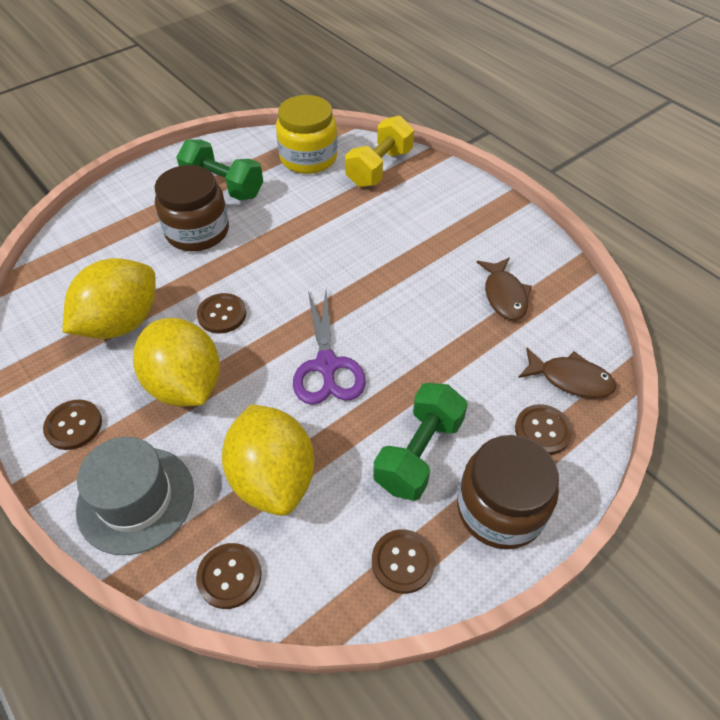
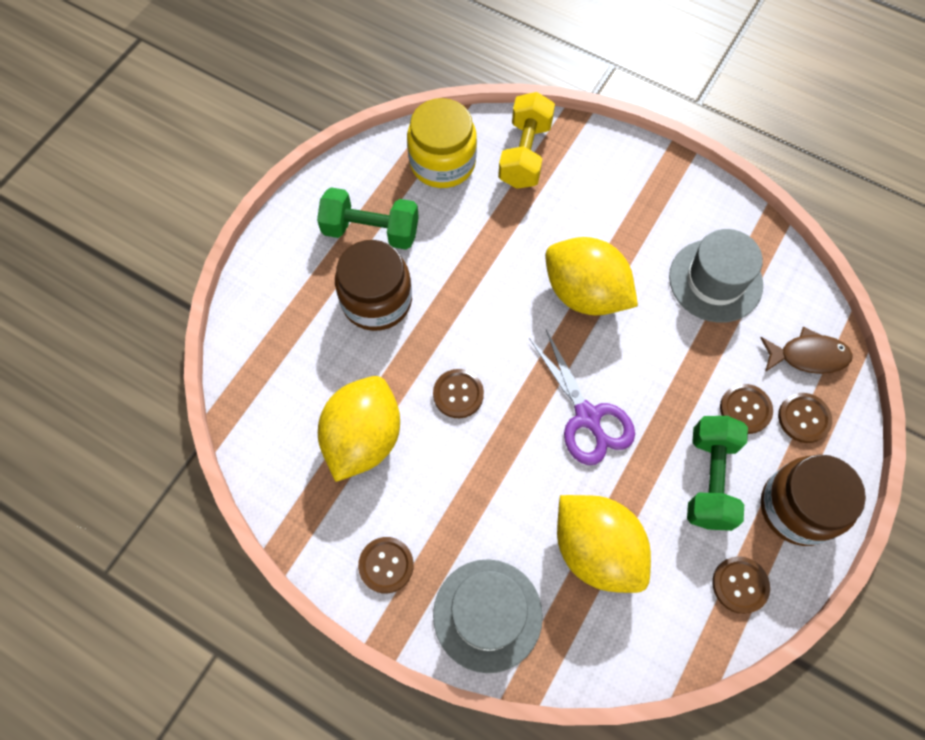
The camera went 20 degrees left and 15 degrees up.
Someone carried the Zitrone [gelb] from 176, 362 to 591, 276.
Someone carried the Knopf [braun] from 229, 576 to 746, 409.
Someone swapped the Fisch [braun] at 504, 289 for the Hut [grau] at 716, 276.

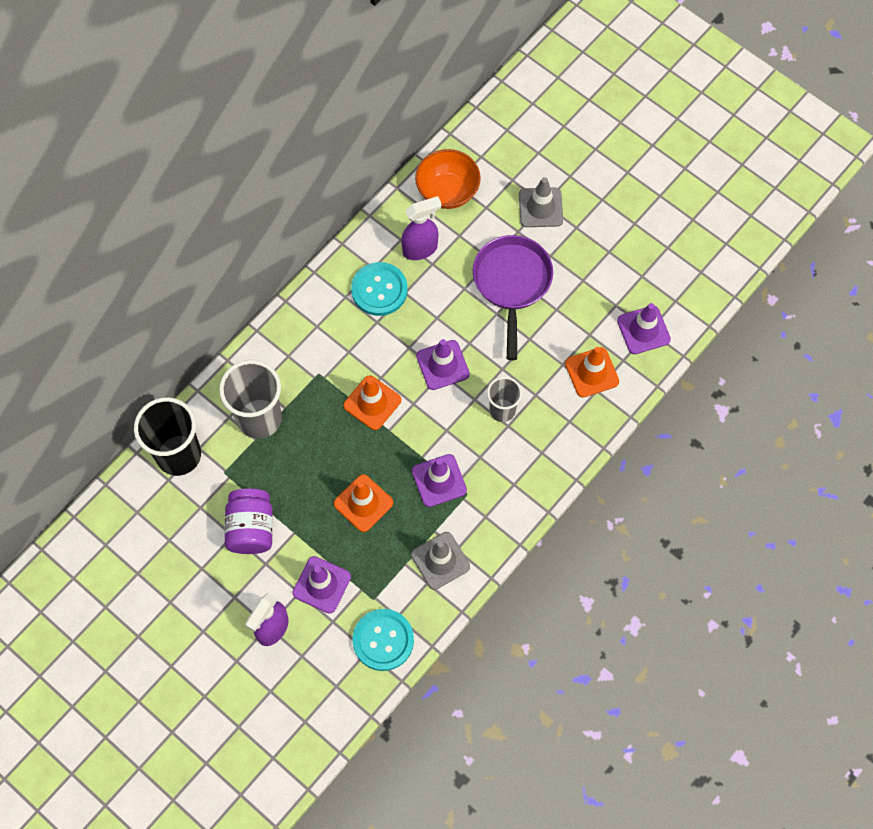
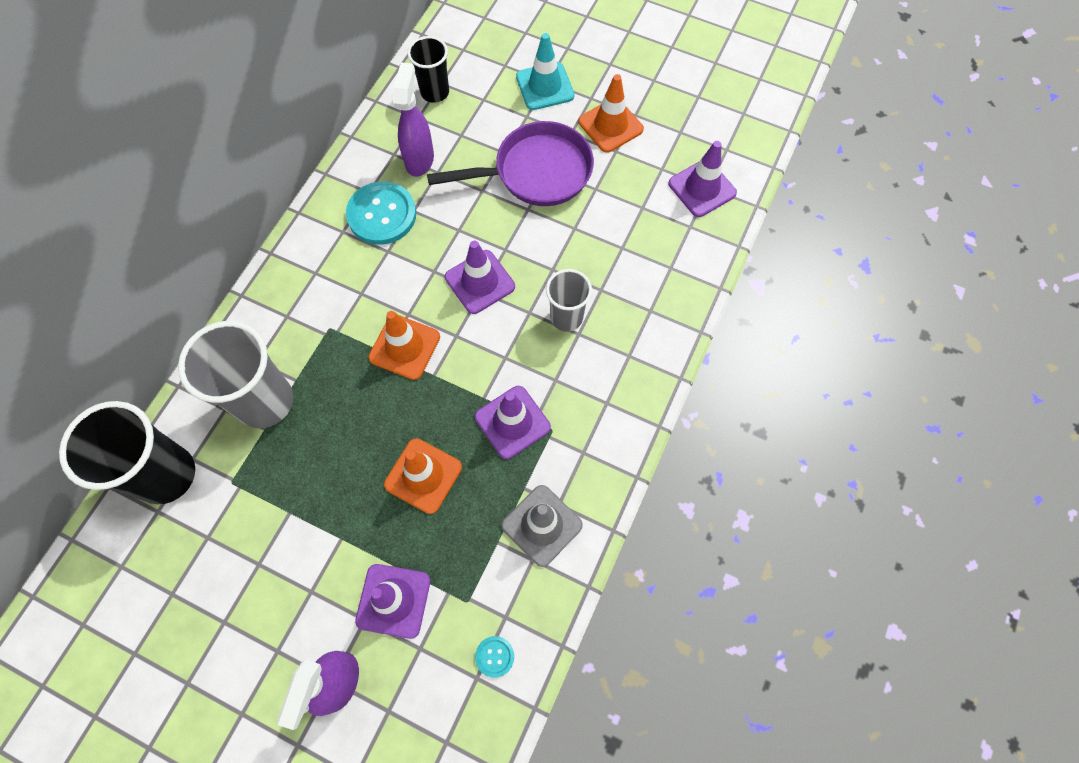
The camera went 15 degrees left and 0 degrees up.
Someone took away the Einmachglas [lila] at 248, 521.
Someone scaled the Knopf [türkis] at 383, 640 by 0.46.
Someone rotated the Sprühflasche [lila] at 421, 228 by 45 degrees counterclockwise.
Someone swapped the Schüssel [orange] at 448, 179 for the Becher [schwarz] at 428, 69.
Someone rotated the Pfanne [lila] at 513, 297 by 90 degrees clockwise.
Someone repainted the Leitkegel [grau] at 541, 202, which became the Leitkegel [türkis] at 545, 71.
Someone carried the Leitkegel [orange] from 592, 372 to 611, 113.

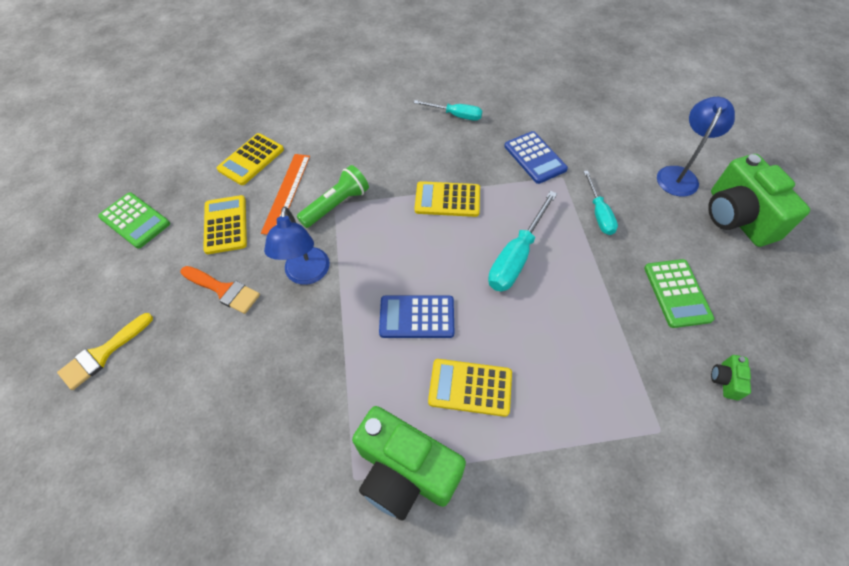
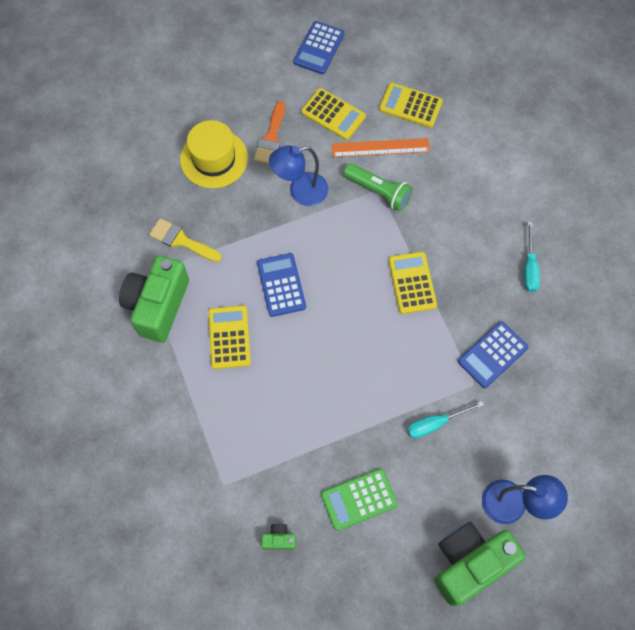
The camera went 75 degrees right and 10 degrees up.
Someone carried the Pinsel [gelb] from 105, 351 to 185, 240.
Someone repainted the Taschenrechner [grün] at 134, 221, which became the Taschenrechner [blau] at 319, 47.
Someone rotated the Taschenrechner [gelb] at 225, 224 by 60 degrees clockwise.
Someone took away the Schraubenzieher [türkis] at 522, 241.
Someone put down the Hut [gelb] at 214, 154.

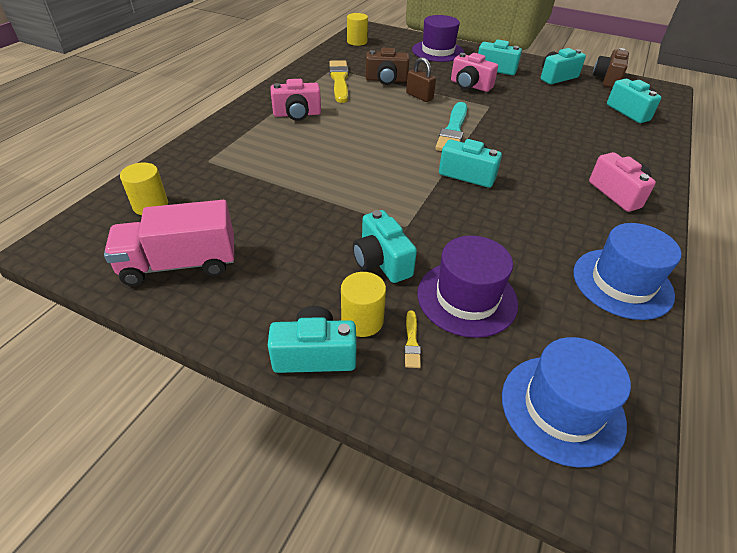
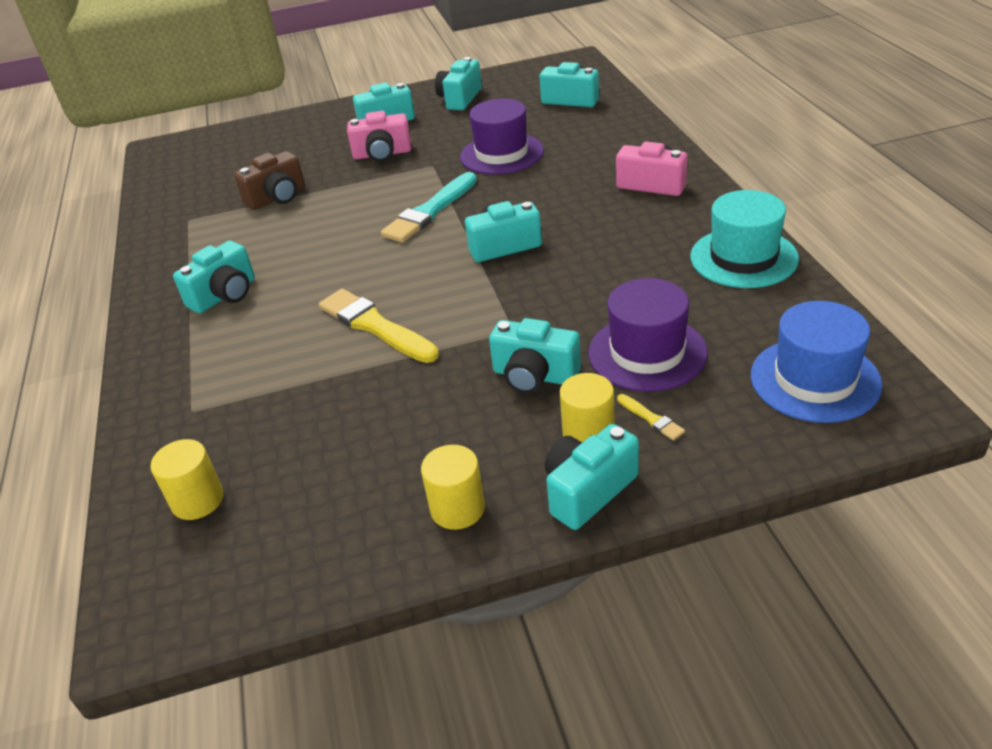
The camera went 35 degrees left and 5 degrees down.
Someone took away the Lastwagen [rosa] at 169, 243.
Someone repainted the Kamera [rosa] at 296, 100, which became the Kamera [türkis] at 214, 277.
Someone carried the Pinsel [gelb] from 339, 82 to 379, 326.
Someone carried the Vollzylinder [gelb] from 357, 29 to 453, 487.
Someone took away the Vorhängeschloss [braun] at 421, 79.
Someone carried the Hut [lila] from 438, 38 to 502, 136.
Someone rotated the Pinsel [türkis] at 451, 126 by 60 degrees clockwise.
Someone repainted the Hut [blau] at 627, 271, which became the Hut [türkis] at 744, 239.
Someone took away the Kamera [braun] at 611, 68.

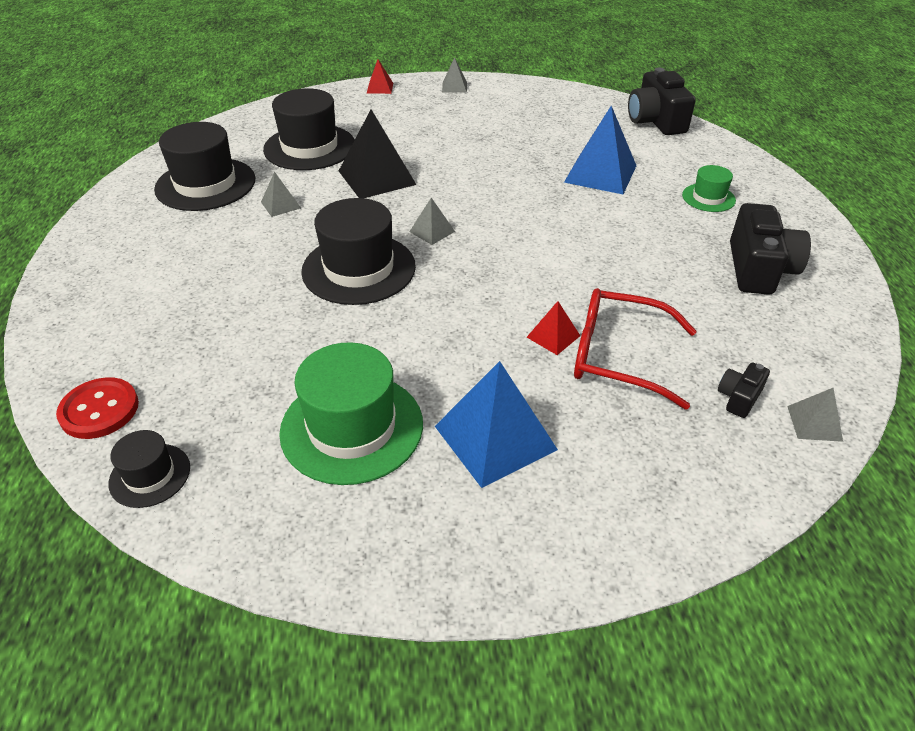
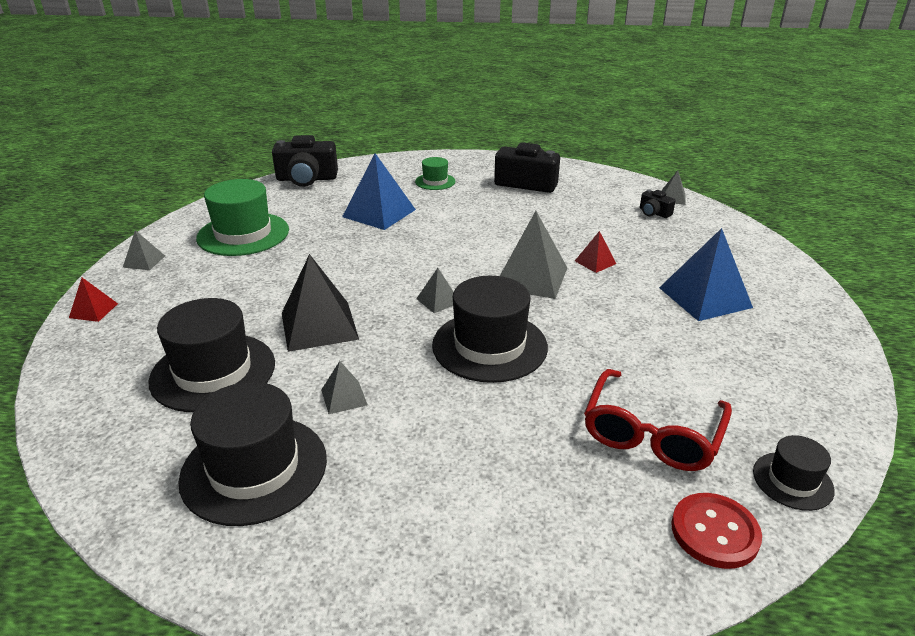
The camera went 80 degrees left and 10 degrees down.
Someone carried the Hut [grün] from 351, 413 to 242, 217.
Someone carried the Brille [rot] from 635, 349 to 658, 420.
Someone put down the Pyramide [grau] at 533, 255.

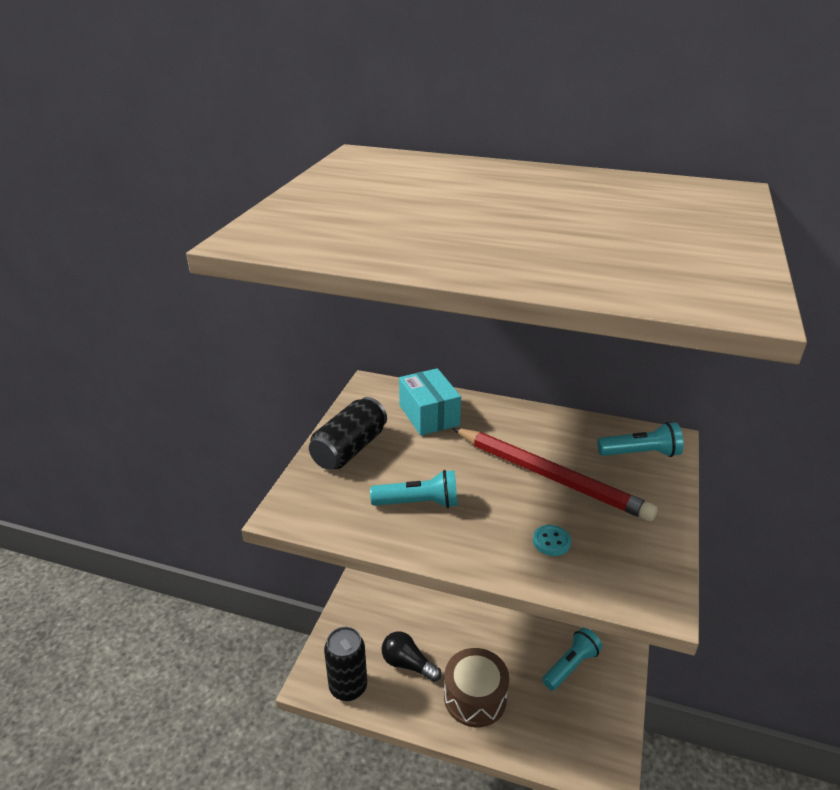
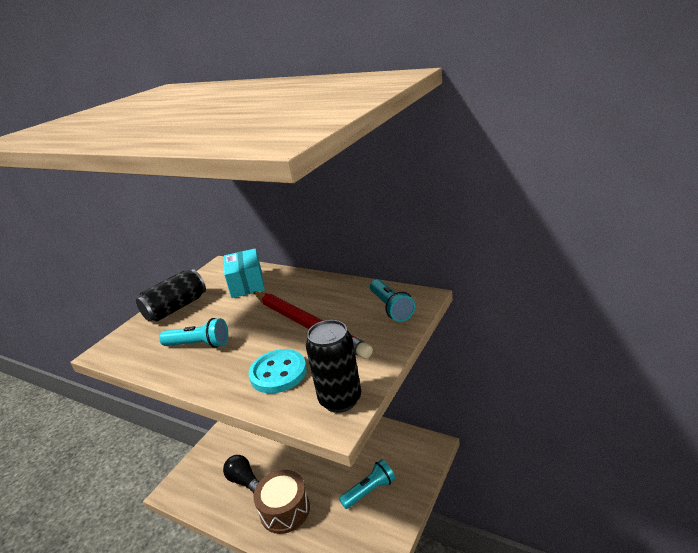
The camera went 15 degrees right and 5 degrees down.
Someone carried the Dose [schwarz] from 345, 664 to 333, 366.
Someone scaled the Knopf [türkis] at 552, 540 by 1.88.
Someone rotated the Taschenlampe [türkis] at 640, 439 by 60 degrees clockwise.

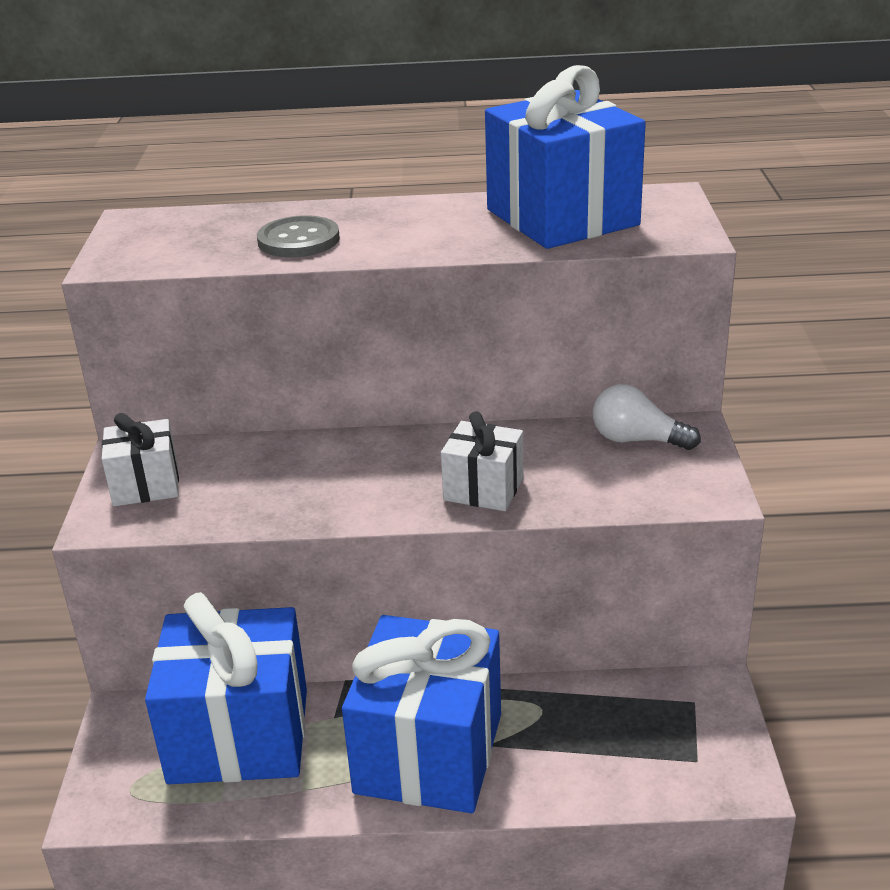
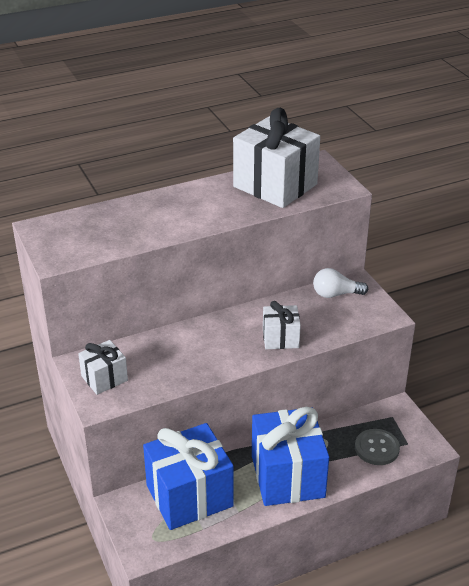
The camera went 25 degrees left and 5 degrees up.
Someone carried the Knopf [grau] from 298, 236 to 377, 447.
Someone repainted the Geschenk [blau] at 565, 157, which became the Geschenk [weiß] at 276, 158.

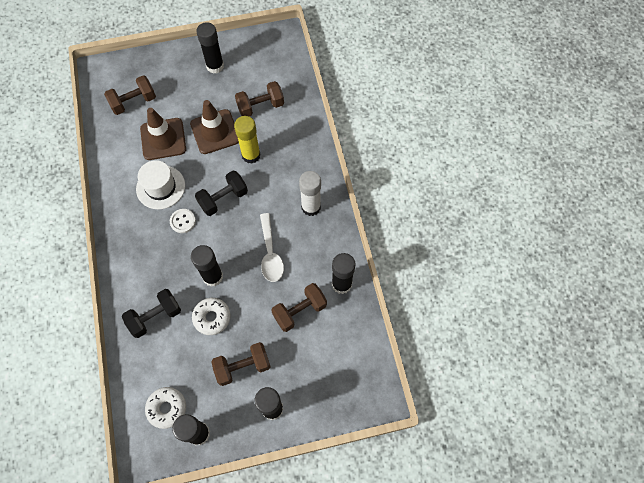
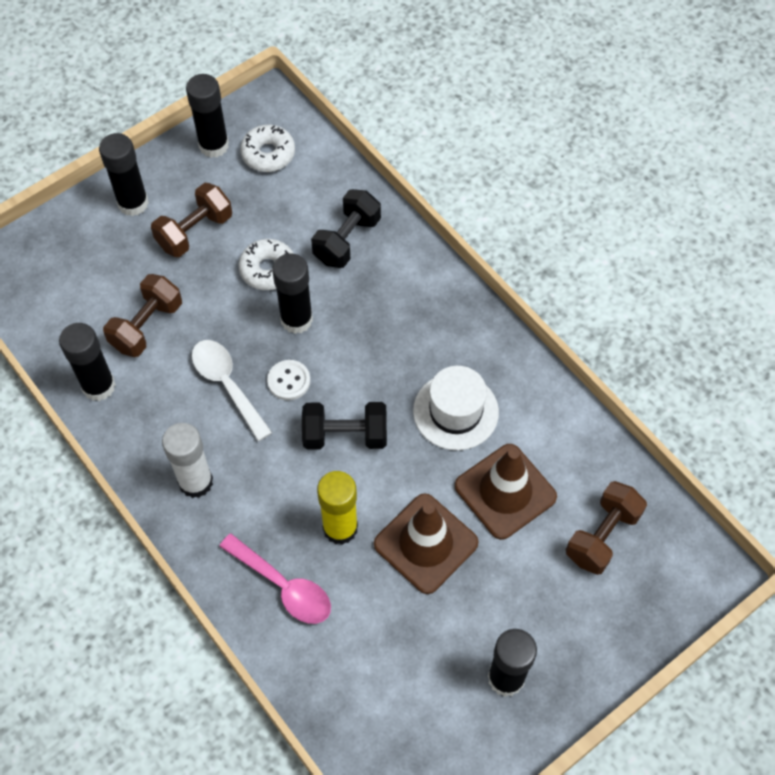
The camera went 155 degrees right and 5 degrees down.
Someone carried the Knopf [weiß] from 183, 221 to 289, 380.
Someone rotated the Hantel [schwarz] at 221, 193 by 60 degrees clockwise.
Someone took away the Hantel [braun] at 259, 98.
Someone put down the Löffel [rosa] at 275, 579.

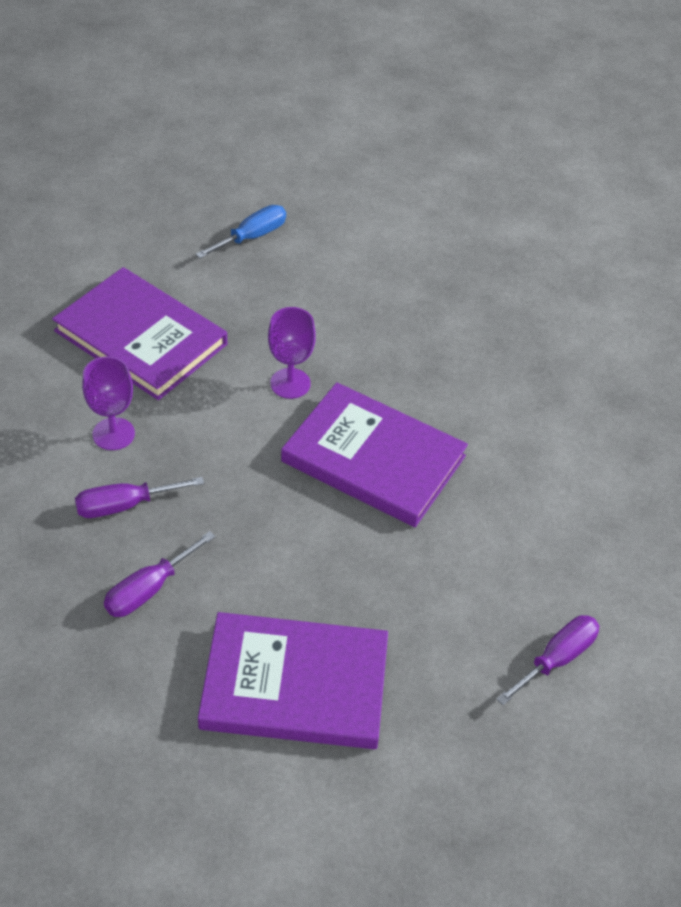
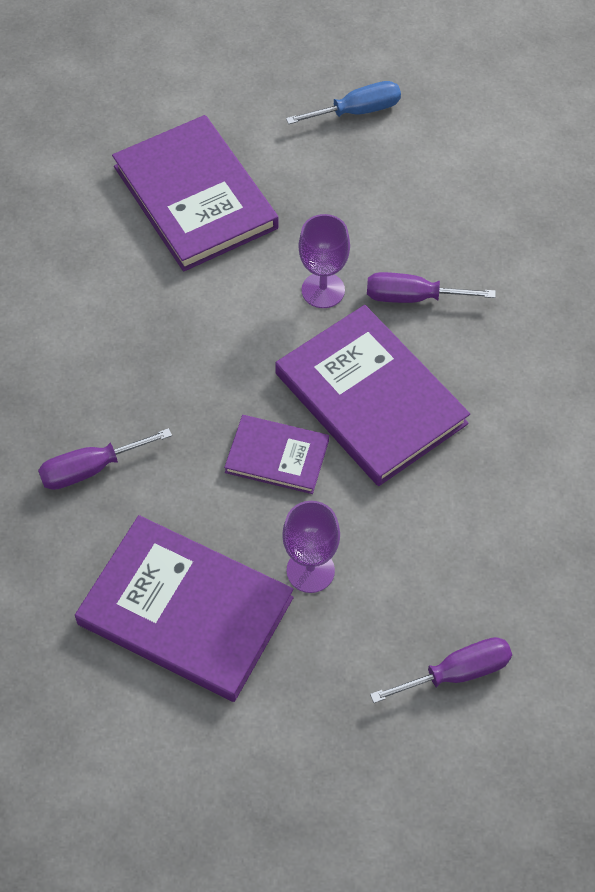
The camera went 25 degrees right and 10 degrees up.
Someone carried the Schraubenzieher [lila] from 139, 497 to 431, 287.
Someone carried the Kelch [lila] from 108, 403 to 311, 547.
Someone put down the Buch [lila] at 276, 454.

